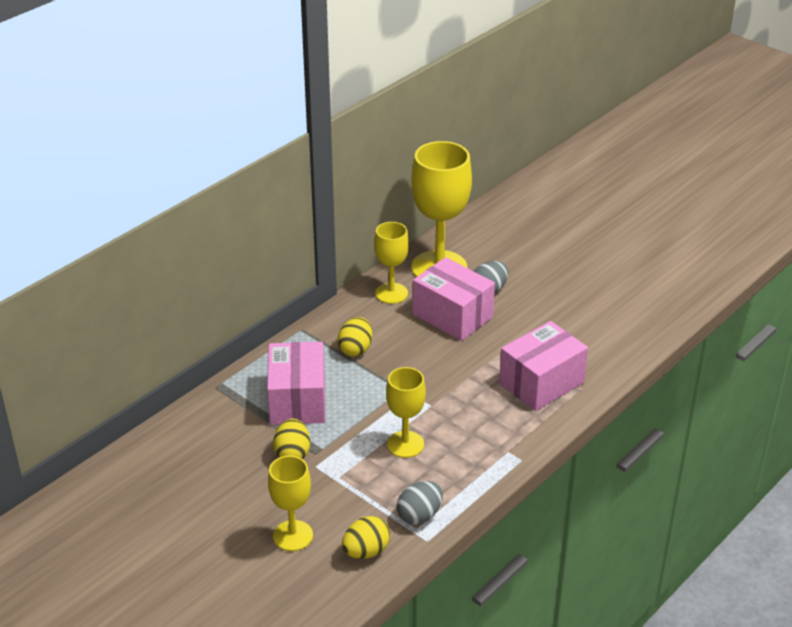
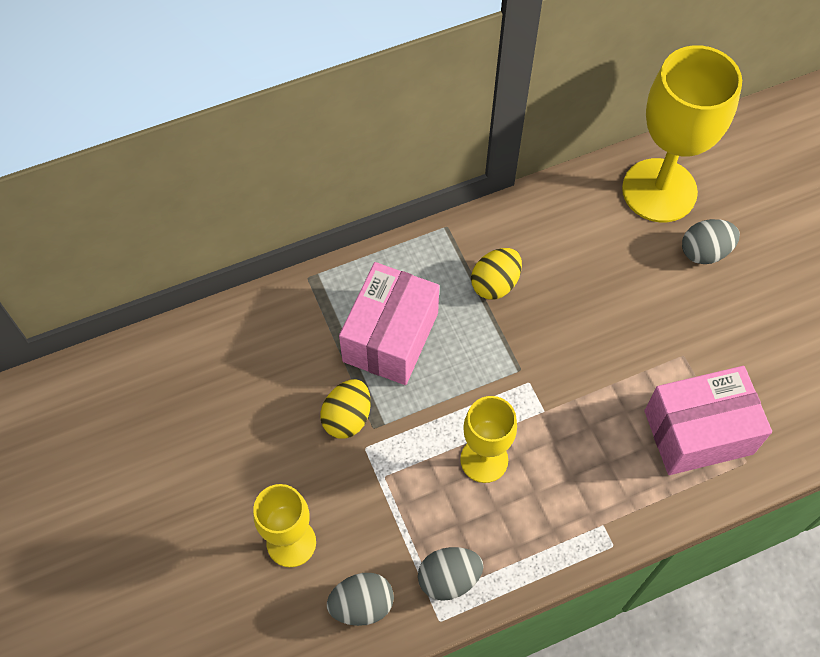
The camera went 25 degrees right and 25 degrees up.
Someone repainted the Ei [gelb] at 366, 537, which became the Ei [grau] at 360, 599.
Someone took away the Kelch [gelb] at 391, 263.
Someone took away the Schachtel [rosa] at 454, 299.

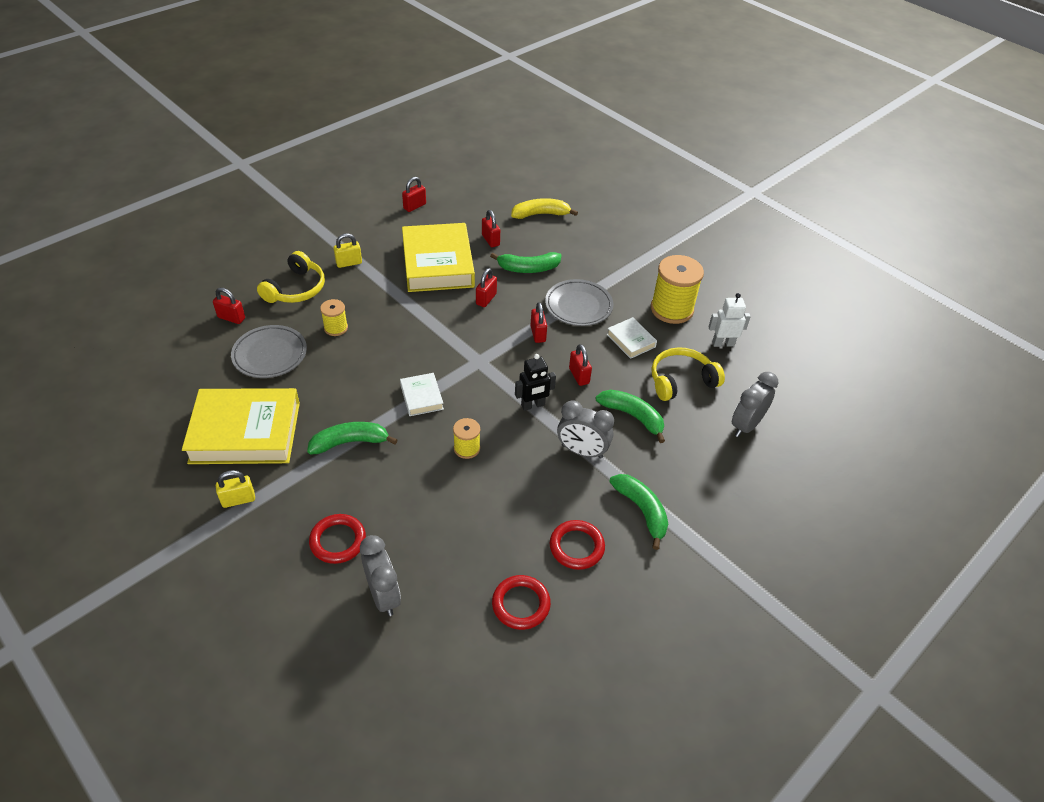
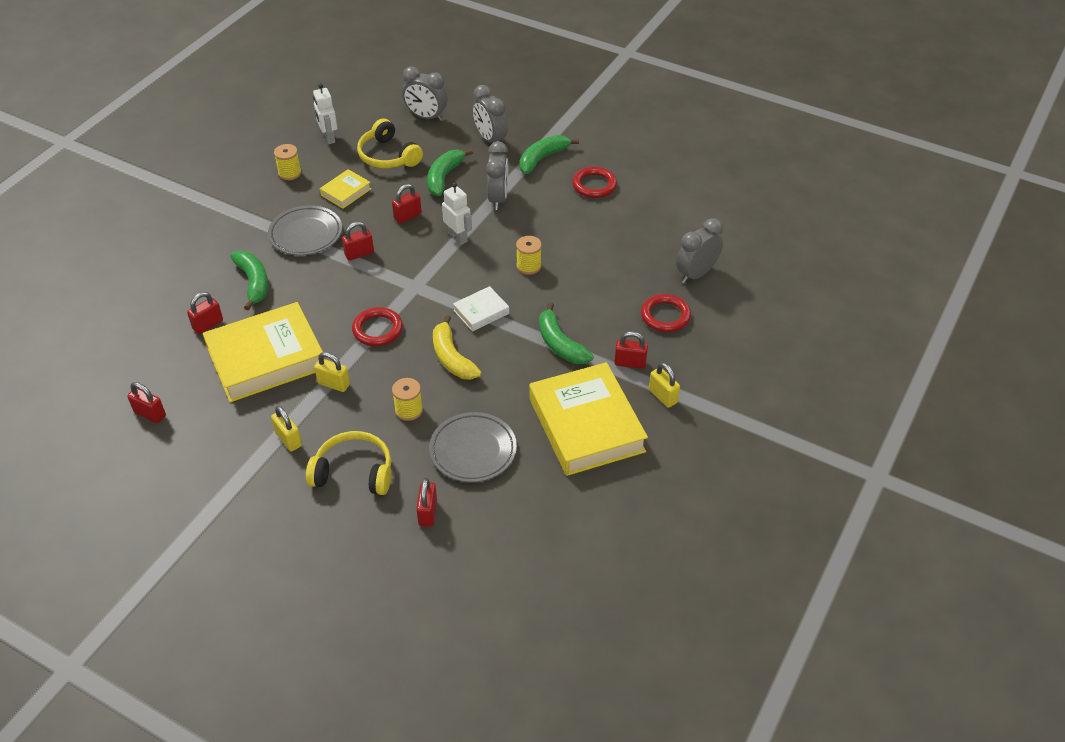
The camera went 105 degrees left and 0 degrees up.
Someone carried the Vorhängeschloss [rot] from 486, 287 to 631, 350.
Someone carried the Ring [rot] from 521, 602 to 377, 326.
Someone carried the Banane [gelb] from 544, 208 to 457, 347.
Someone repainted the Roboter [schwarz] at 535, 382, which became the Roboter [weiß] at 457, 213.
Someone repainted the Buch [weiß] at 632, 338, which became the Buch [gelb] at 345, 189.
Someone scaled the Garnrolle [gelb] at 677, 289 by 0.52.
Someone put down the Vorhängeschloss [gelb] at 332, 372.
Someone put down the Wecker [grau] at 490, 114.

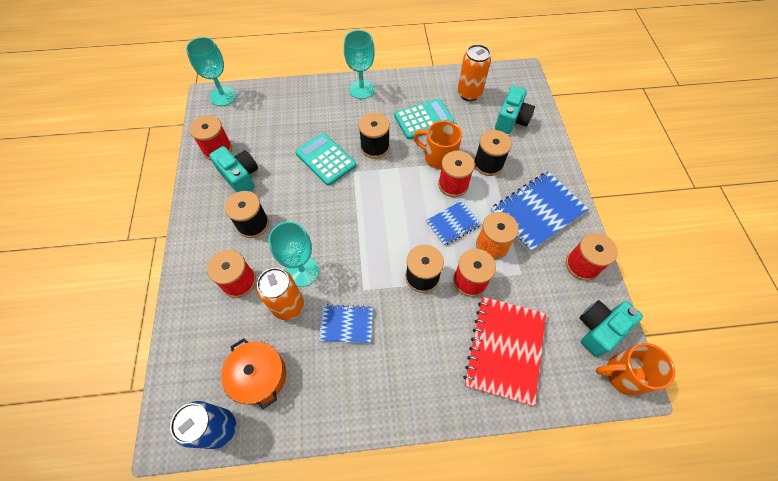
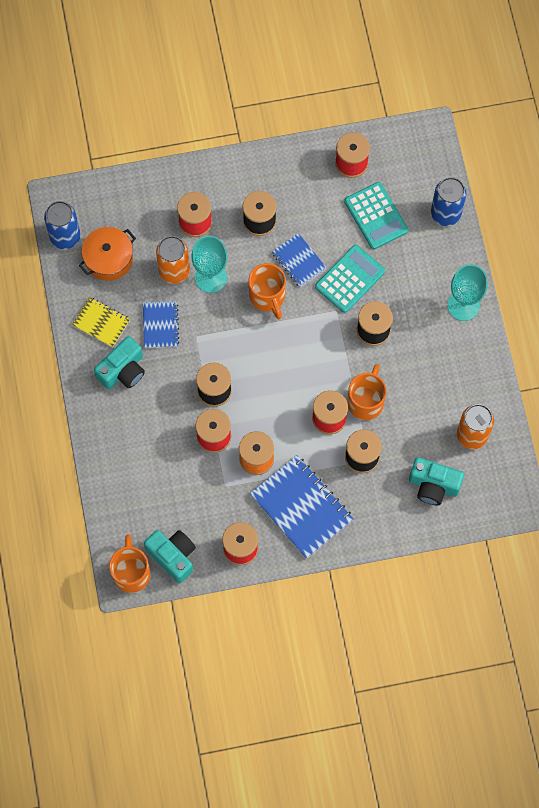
The camera went 85 degrees right and 10 degrees up.
Someone took away the Kelch [türkis] at 211, 71.
Someone carried the Kamera [türkis] from 233, 169 to 119, 362.
Someone carried the Taschenrechner [türkis] from 424, 118 to 376, 216.
Someone carried the Notizbuch [blau] from 454, 223 to 299, 260.
Someone took away the Notizbuch [rot] at 504, 351.
Someone put down the Notizbuch [gelb] at 101, 322.
Someone put down the Tasse [orange] at 267, 291.
Someone put down the Dose [blau] at 448, 201.

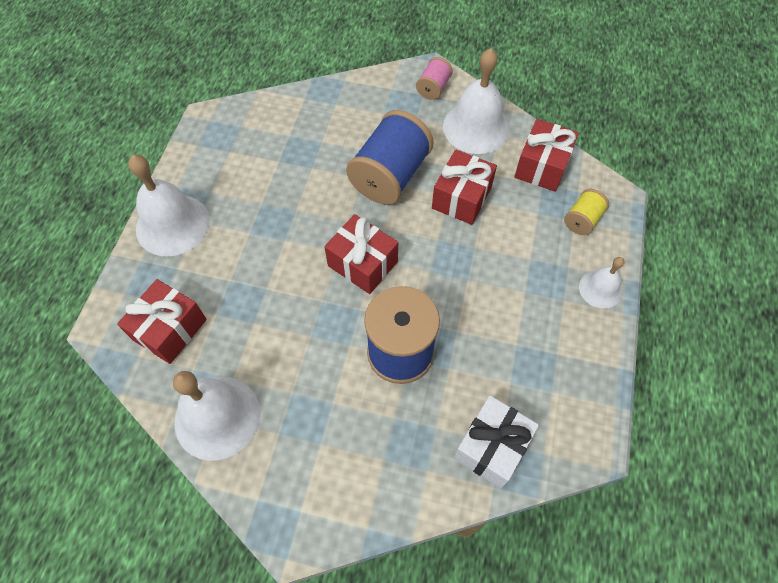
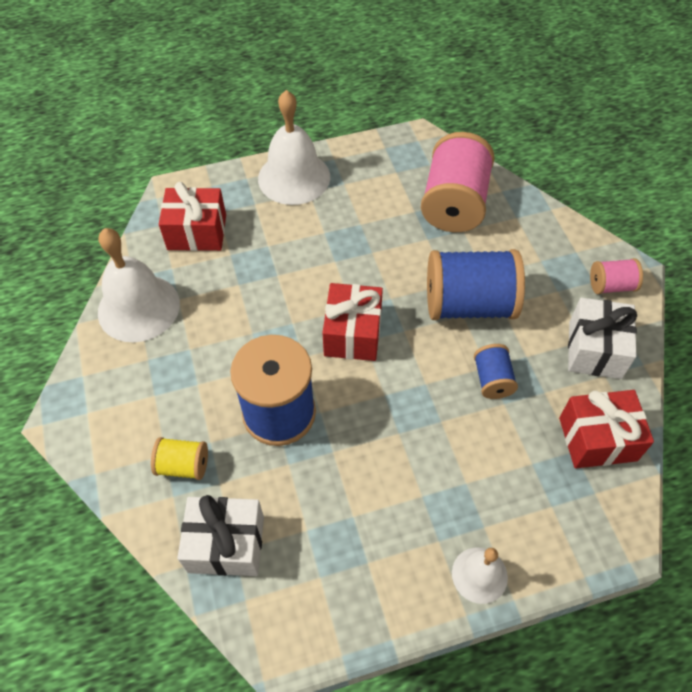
The camera went 60 degrees right and 5 degrees down.
Someone swapped the Geschenk [rot] at 464, 187 for the Garnrolle [blau] at 496, 371.
Someone swapped the Glocke [weiß] at 476, 101 for the Geschenk [weiß] at 602, 338.
Someone carried the Garnrolle [gelb] from 586, 212 to 179, 458.
Someone put down the Garnrolle [rosa] at 458, 182.

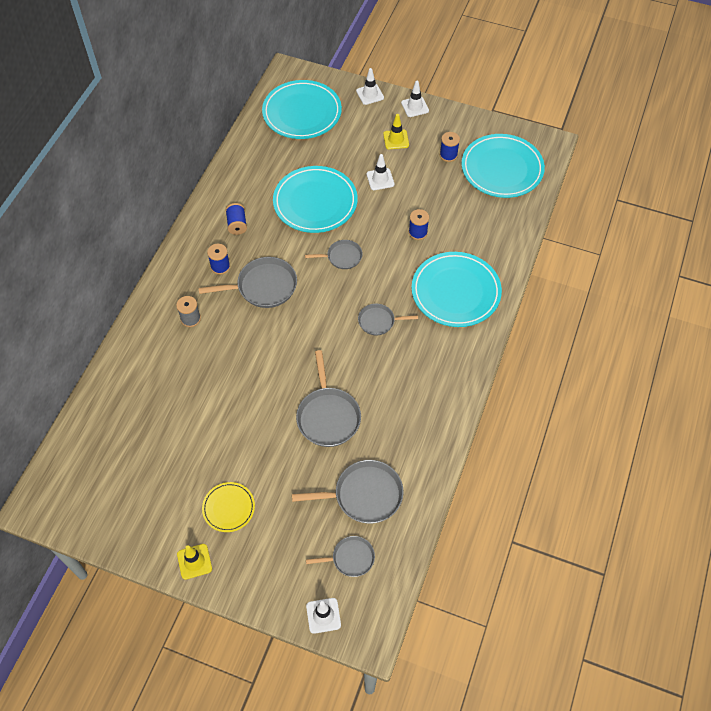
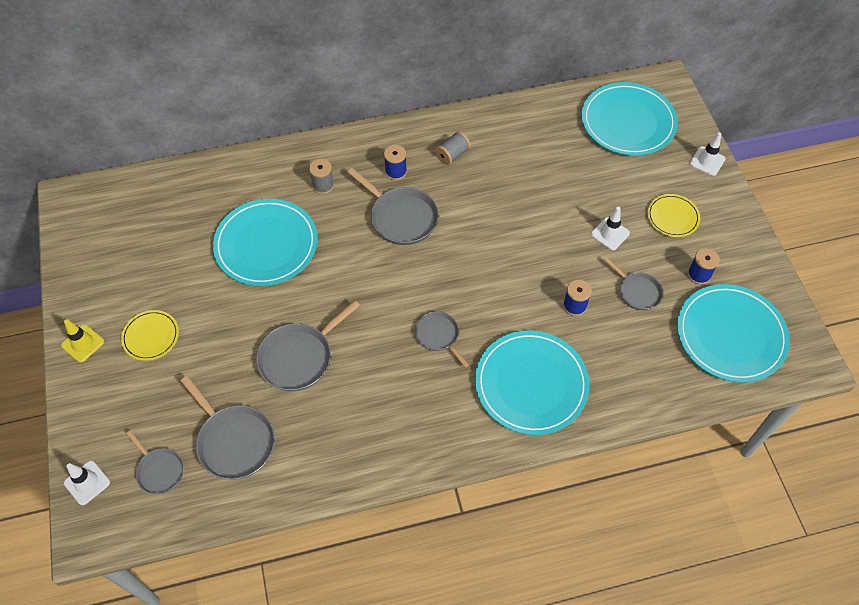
The camera went 55 degrees right and 0 degrees up.
Someone repainted the Garnrolle [blau] at 236, 219, which became the Garnrolle [grau] at 452, 148.
Someone carried the Teller [türkis] from 315, 199 to 265, 242.
Someone carried the Pfanne [grau] from 334, 254 to 633, 283.
Someone swapped the Leitkegel [gelb] at 396, 131 for the Teller [gelb] at 673, 215.
Someone took away the Leitkegel [weiß] at 415, 99.

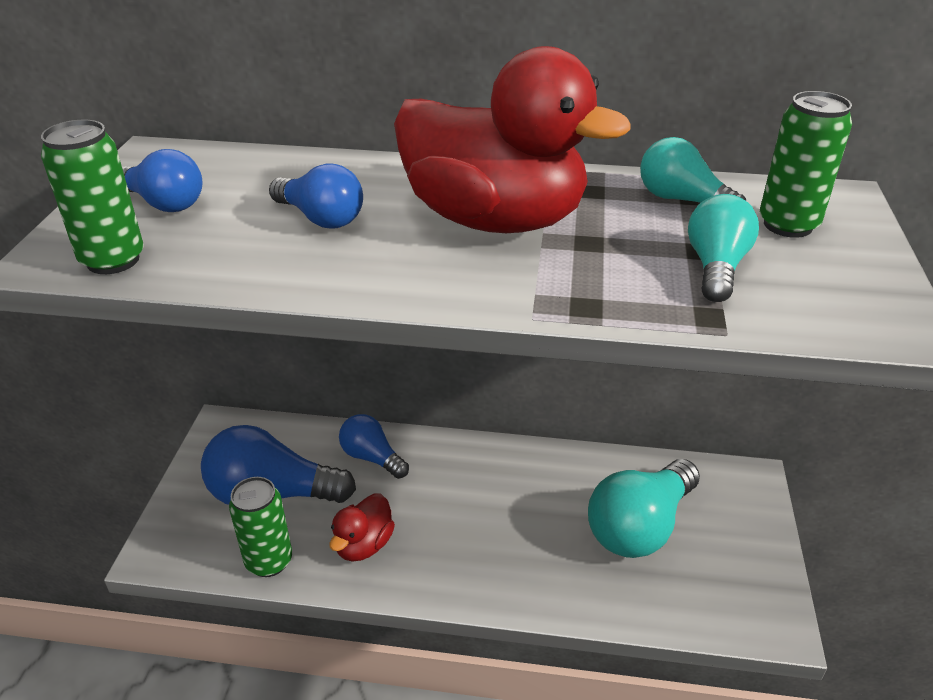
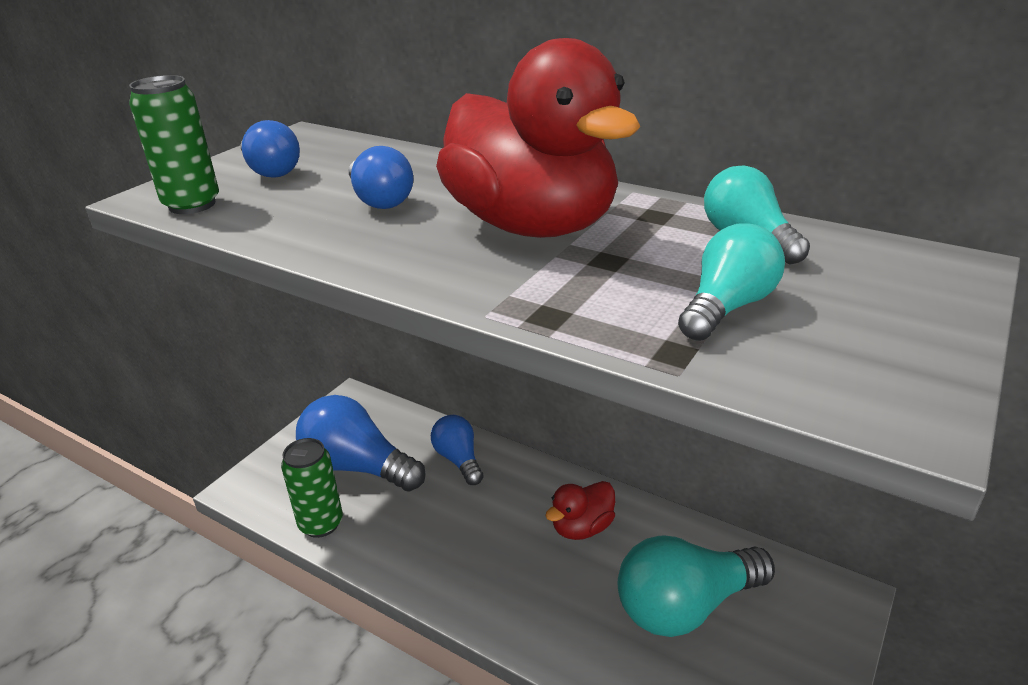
The camera went 25 degrees right and 5 degrees down.
Someone carried the Ente [rot] from 362, 527 to 580, 510.
Someone took away the Dose [grün] at 806, 164.

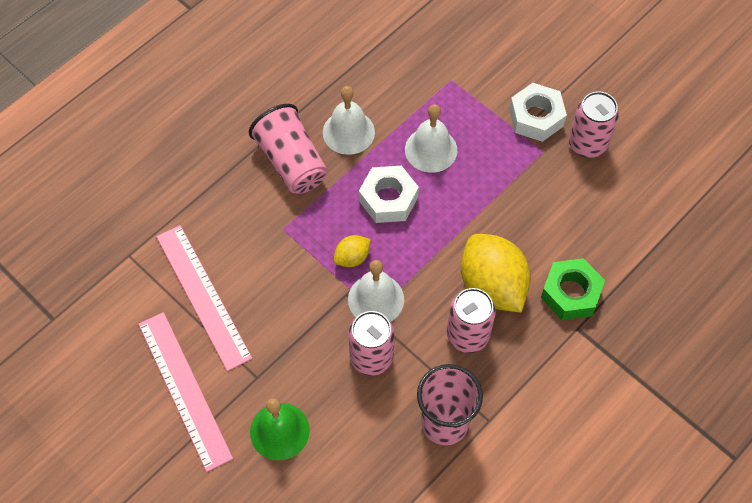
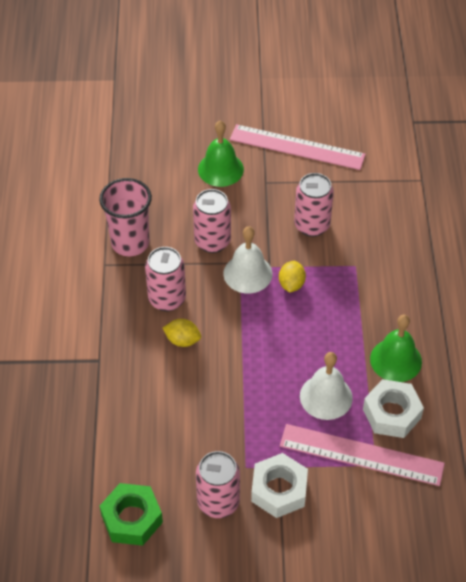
The camera went 135 degrees right and 10 degrees down.
Someone carried the Lineal [rosa] from 204, 298 to 362, 455.
Someone took away the Becher [rosa] at 288, 149.
Someone repainted the Glocke [weiß] at 349, 120, which became the Glocke [grün] at 396, 348.
Someone carried the Sechskantmutter [weiß] from 389, 194 to 393, 408.
Someone scaled the Zitrone [gelb] at 496, 273 by 0.47.
Someone carried the Sechskantmutter [grün] from 573, 289 to 131, 514.
Someone put down the Dose [rosa] at 314, 205.

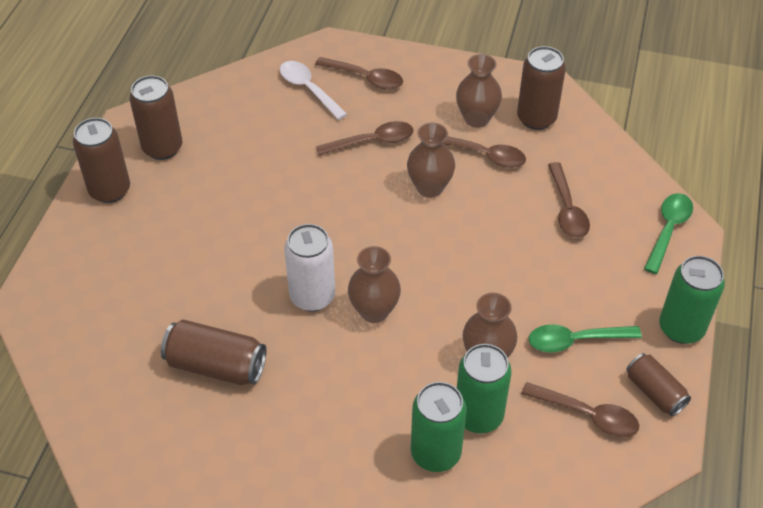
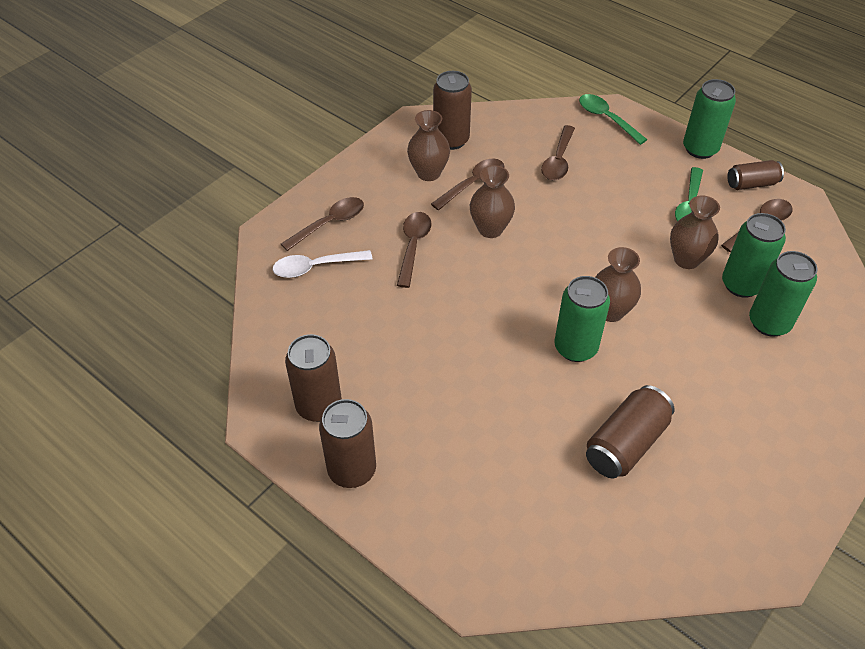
The camera went 65 degrees left and 0 degrees up.
Someone repainted the Dose [weiß] at 309, 268, which became the Dose [grün] at 582, 319.
Someone rotated the Löffel [braun] at 569, 200 by 90 degrees clockwise.

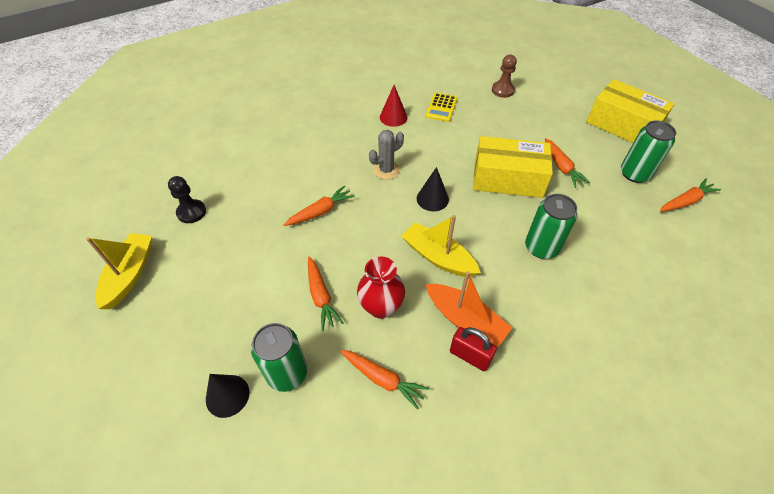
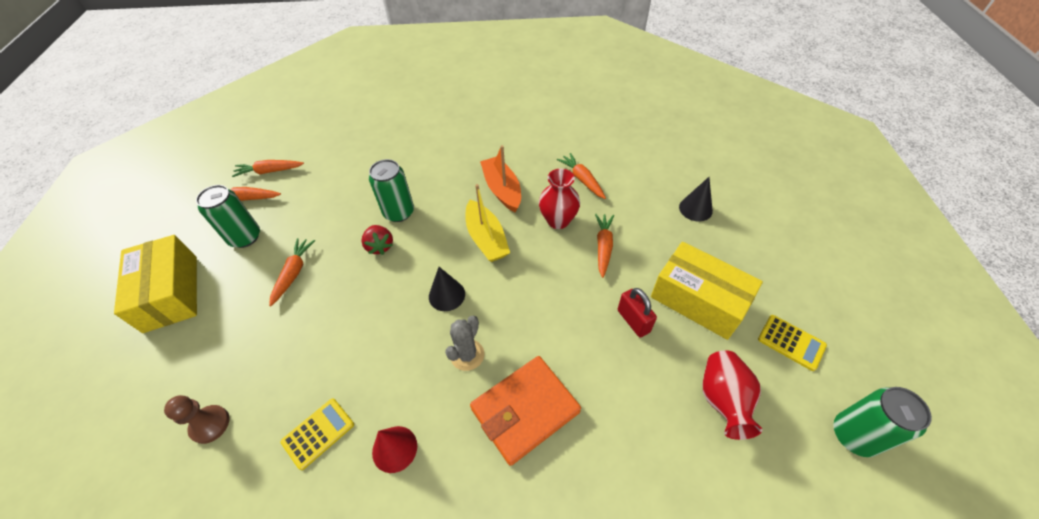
The camera went 150 degrees left and 0 degrees up.
Someone swapped the Boot [gelb] at 119, 271 for the Taschenrechner [gelb] at 792, 343.
Someone swapped the Bauer [schwarz] at 187, 199 for the Vase [rot] at 732, 395.
Someone carried the Dose [grün] from 279, 357 to 882, 422.
Someone carried the Karotte [orange] from 319, 205 to 268, 168.
Someone rotated the Kaktus [grau] at 386, 155 by 60 degrees counterclockwise.
Someone carried the Vorhängeschloss [rot] from 473, 349 to 637, 313.
Someone carried the Schachtel [gelb] from 513, 167 to 707, 291.
Someone put down the Erdbeere [rot] at 377, 240.
Someone put down the Geldbörse [orange] at 525, 411.

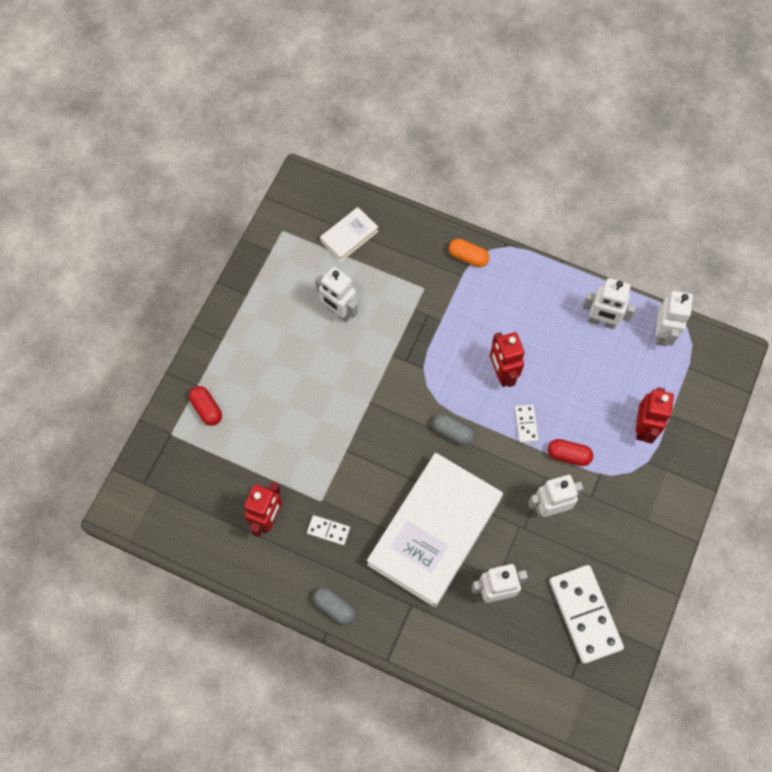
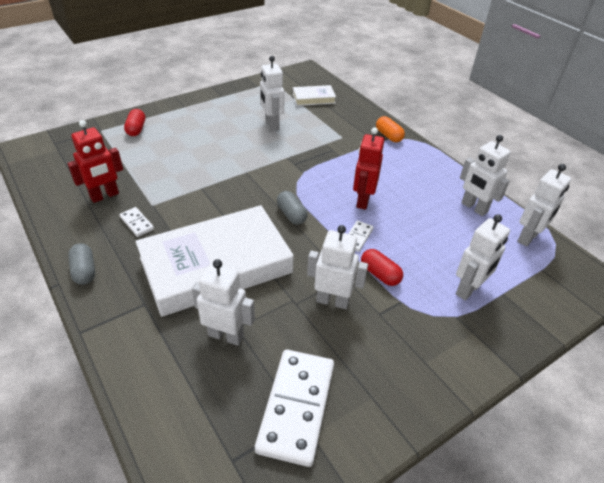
The camera went 30 degrees right and 25 degrees down.
Someone repainted the Roboter [rot] at 654, 415, which became the Roboter [weiß] at 483, 257.

